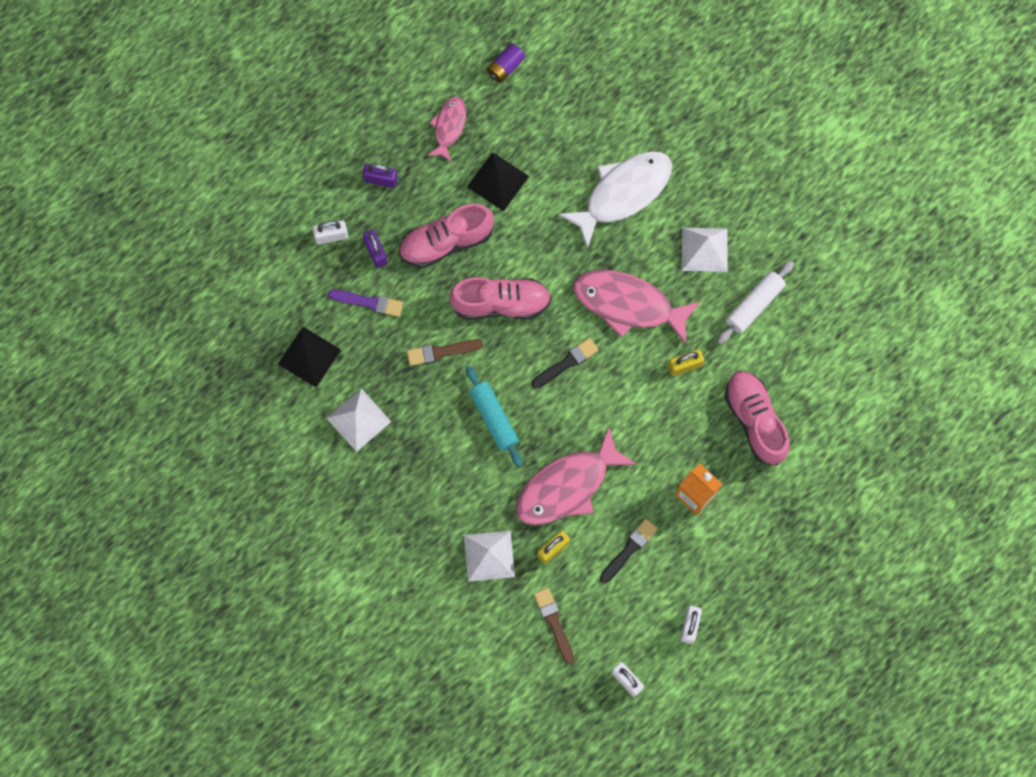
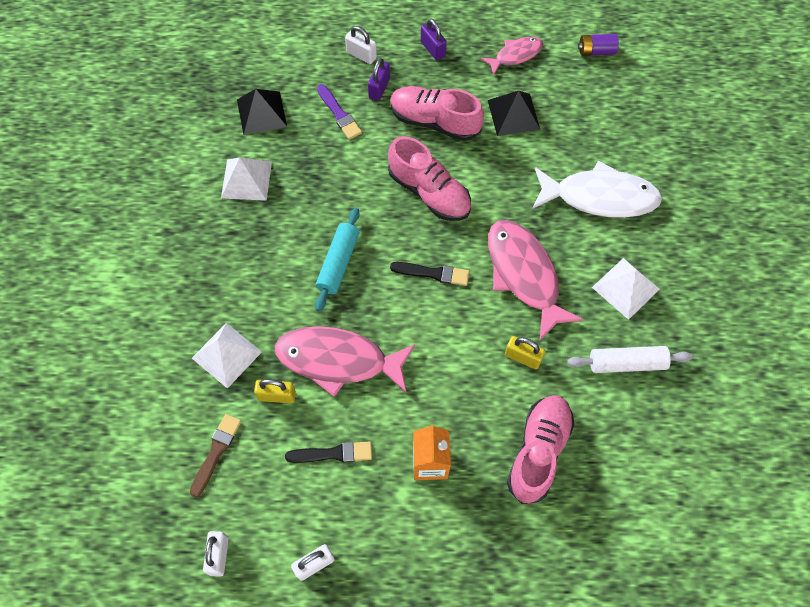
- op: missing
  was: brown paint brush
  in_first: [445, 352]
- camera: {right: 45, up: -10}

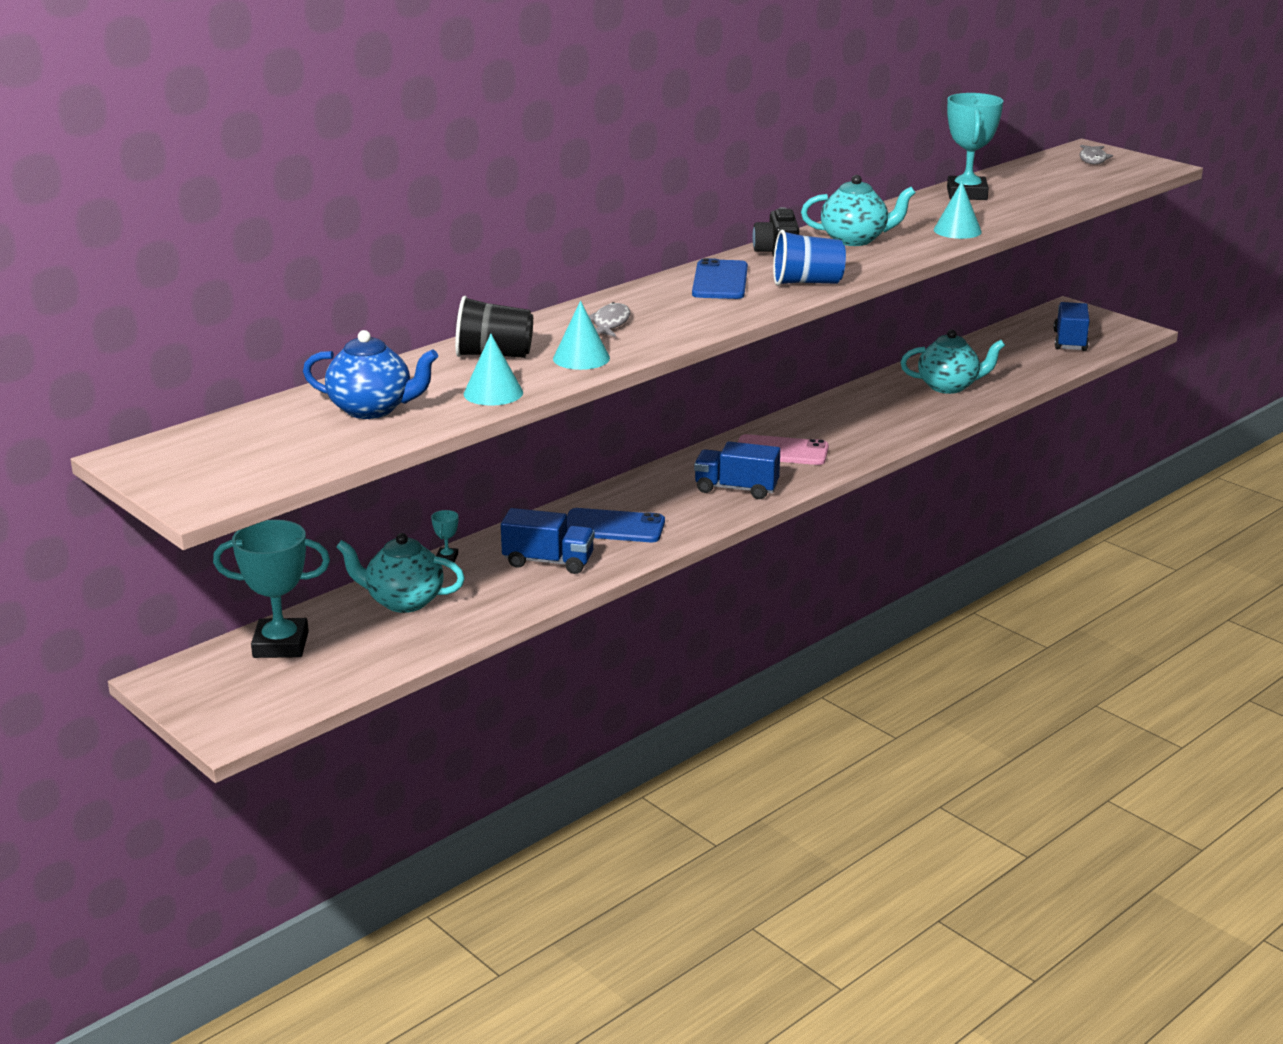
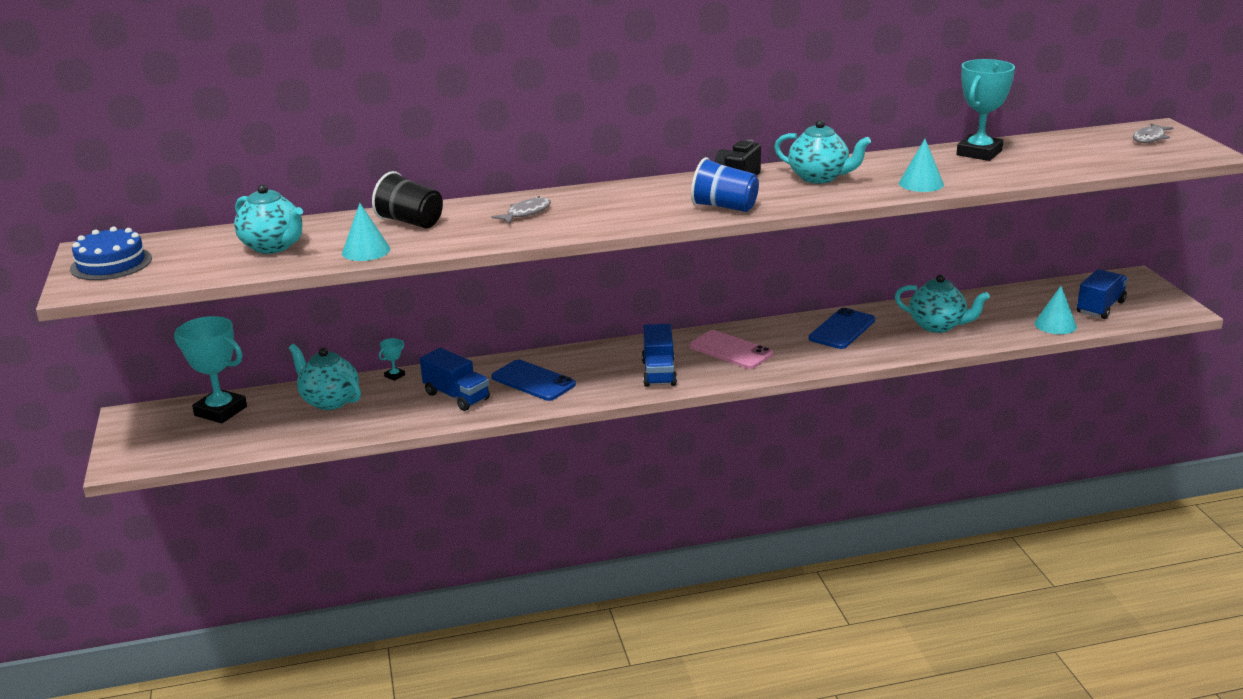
- op: relocated
  was: cobalt smartphone
  in_first: [720, 278]
  in_second: [842, 328]
- op: relocated
  was: teal cone shape
  in_first: [581, 335]
  in_second: [1056, 310]
- op: colour
  was: cobalt tea pot
  now: teal tea pot
  in_first: [370, 374]
  in_second: [268, 219]
- op: spun
  was: cobalt lorry
  in_first: [737, 470]
  in_second: [659, 355]
  clockwise: -135
- op: appeared
  now: cobalt gateau
  in_second: [111, 253]
- camera: {right: 30, up: 0}

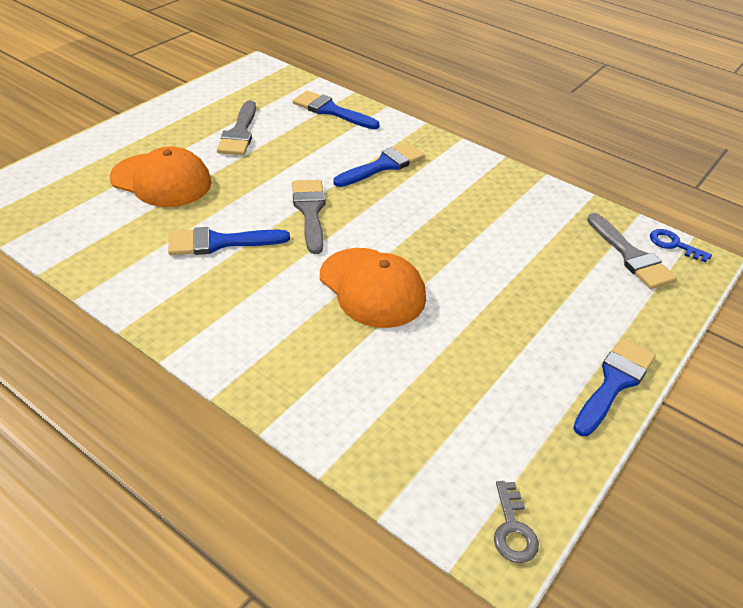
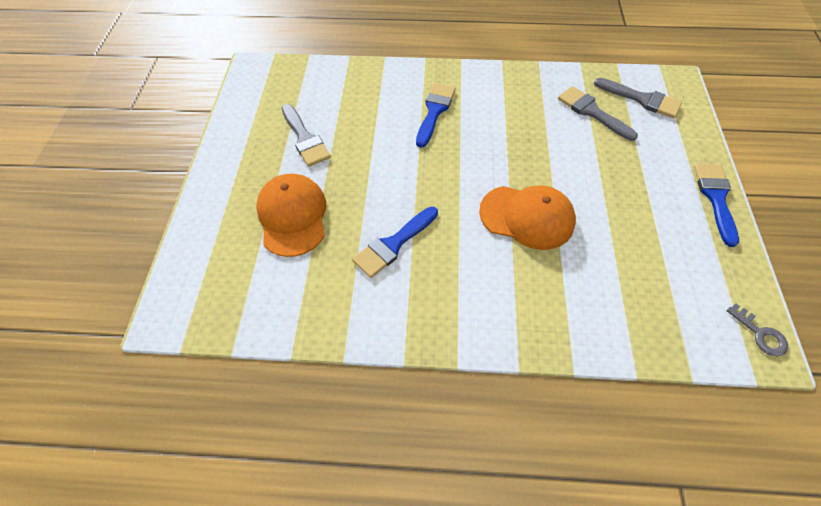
- op: missing
  was: cobalt paint brush
  in_first: [336, 110]
- op: spun
  was: orange-coloured peaked cap
  in_first: [160, 176]
  in_second: [291, 215]
  clockwise: -90
- op: relocated
  was: gray paint brush
  in_first: [309, 217]
  in_second: [598, 113]
- op: missing
  was: cobalt latchkey
  in_first: [681, 246]
- camera: {right: -30, up: 15}

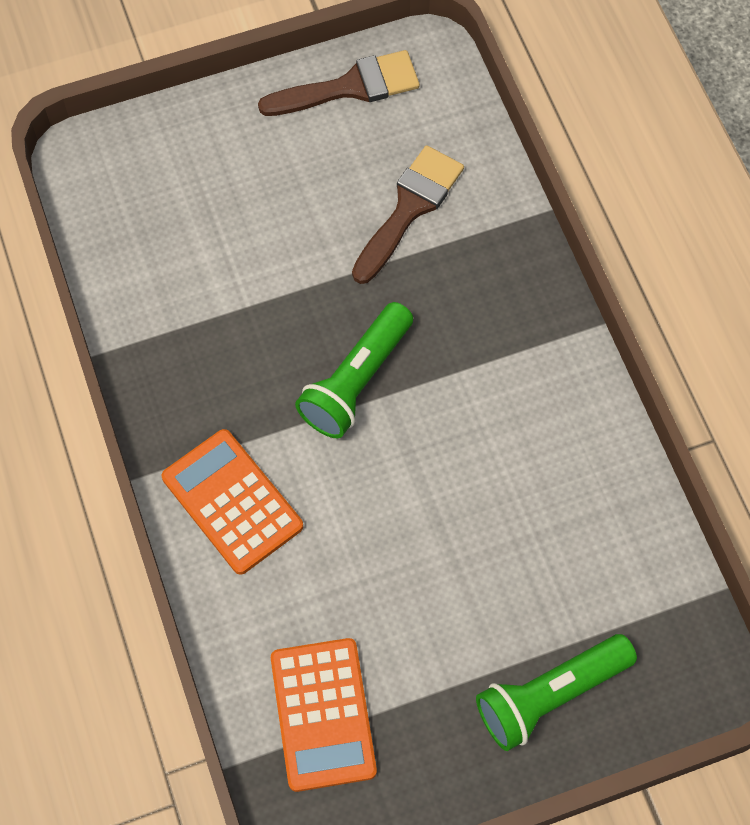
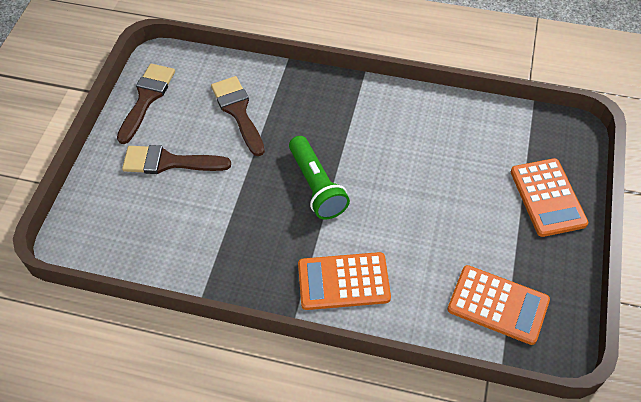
- op: exchanged
  was: leaf-green pocket torch
  now: orange-coloured calculator
  in_first: [556, 692]
  in_second: [549, 197]
- op: appeared
  now: brown paint brush
  in_second: [176, 159]
- camera: {right: -55, up: -10}

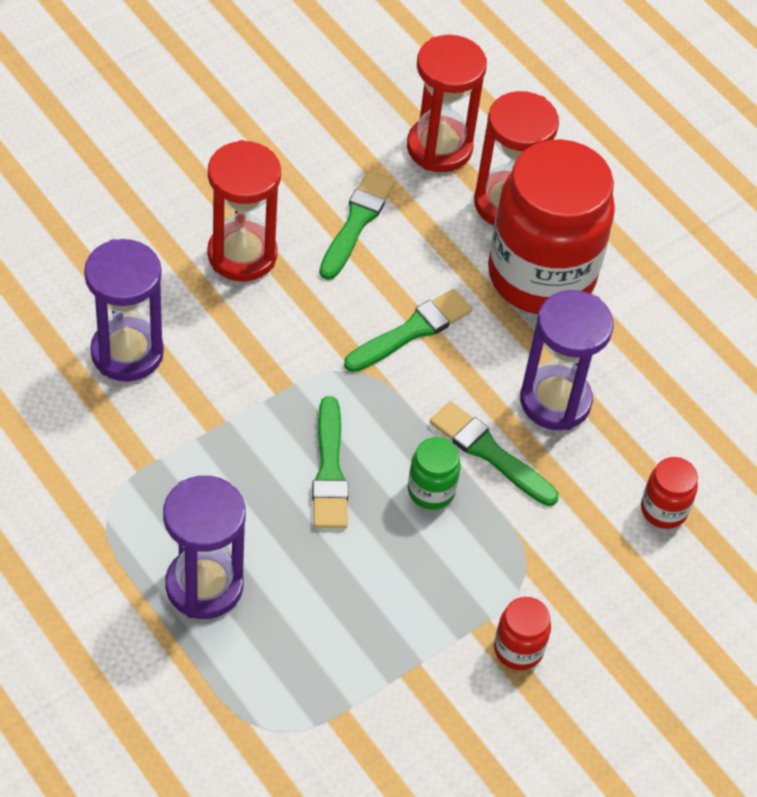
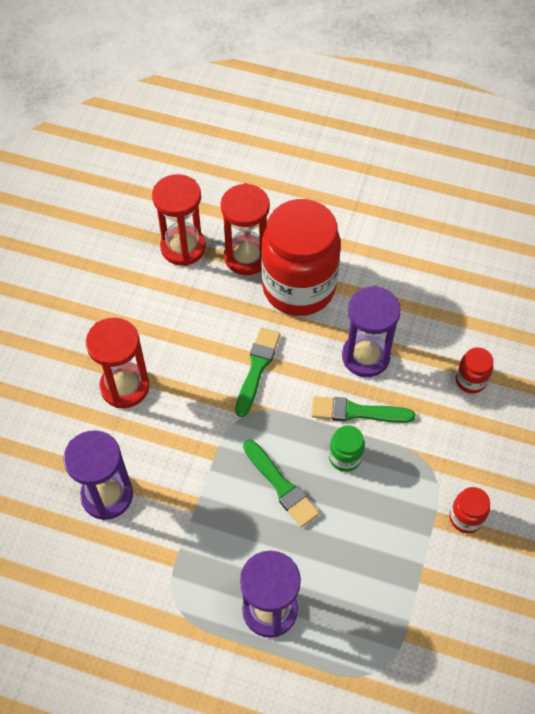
- op: missing
  was: leaf-green paint brush
  in_first: [357, 225]
- camera: {right: -30, up: 5}

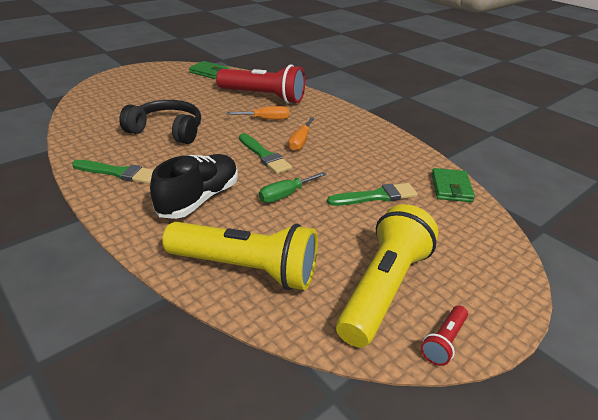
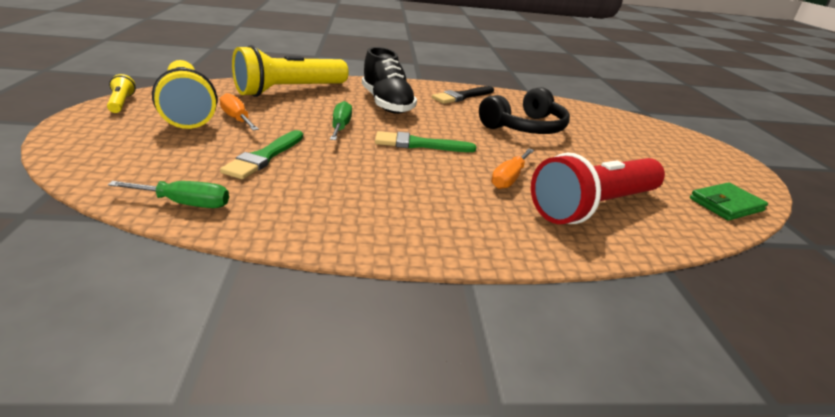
- op: relocated
  was: orange-coloured screwdriver
  in_first: [301, 134]
  in_second: [239, 112]
- op: colour
  was: leaf-green paint brush
  now: jet-black paint brush
  in_first: [112, 172]
  in_second: [463, 95]
- op: exchanged
  was: leaf-green billfold
  now: leaf-green screwdriver
  in_first: [453, 185]
  in_second: [168, 194]
- op: colour
  was: red pocket torch
  now: bright yellow pocket torch
  in_first: [444, 335]
  in_second: [121, 93]
- camera: {right: 125, up: -5}

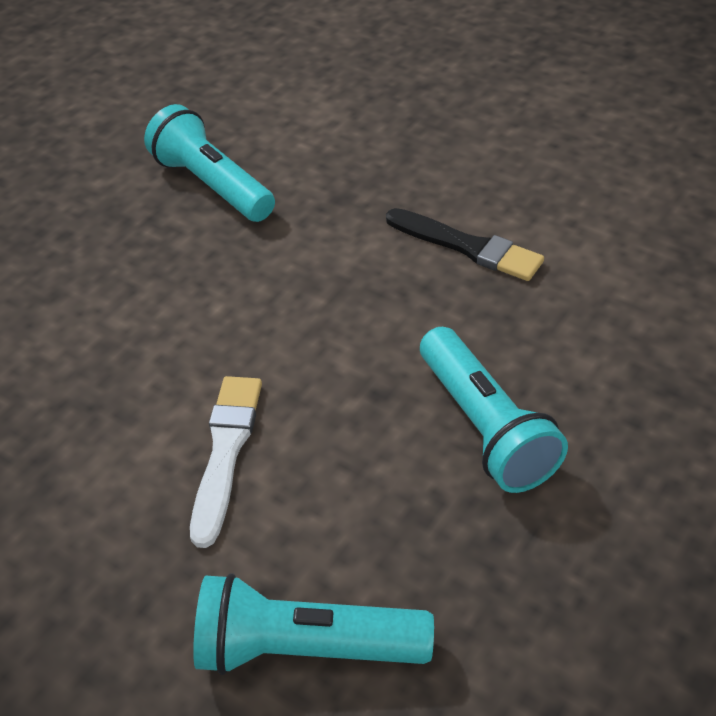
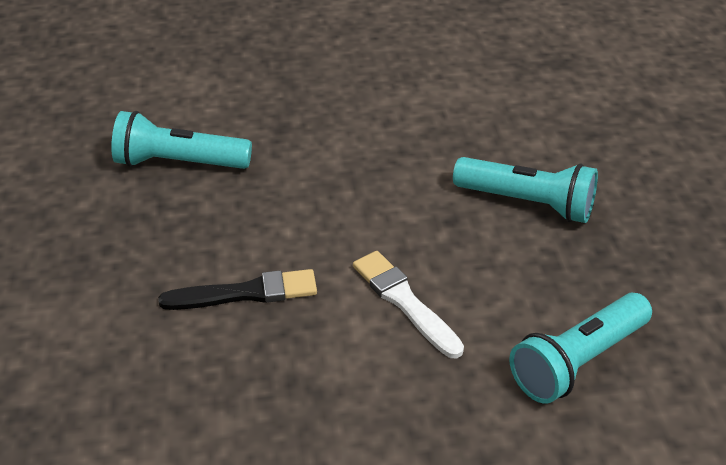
- op: relocated
  was: jet-black paint brush
  in_first: [465, 244]
  in_second: [237, 289]
- camera: {right: -45, up: -5}

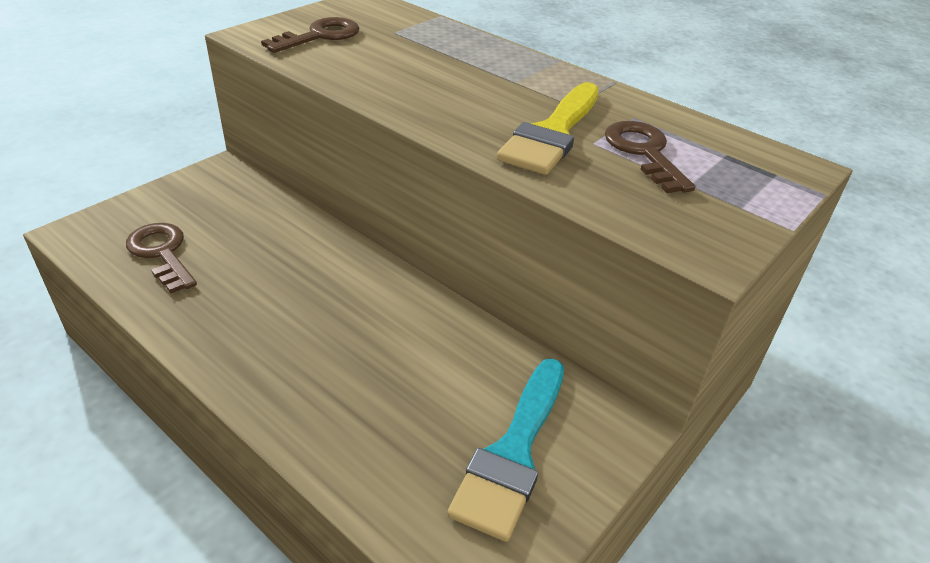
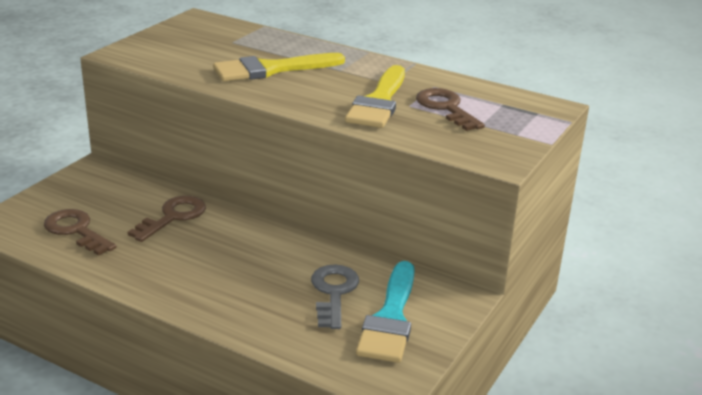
- op: relocated
  was: brown latchkey
  in_first: [310, 35]
  in_second: [166, 219]
- op: appeared
  now: bright yellow paint brush
  in_second: [279, 67]
- op: appeared
  now: gray latchkey
  in_second: [335, 297]
- camera: {right: -10, up: -10}

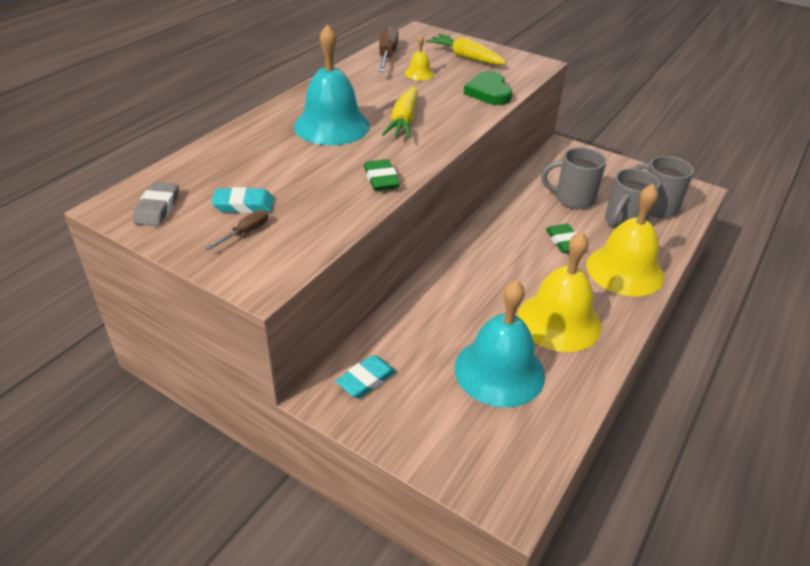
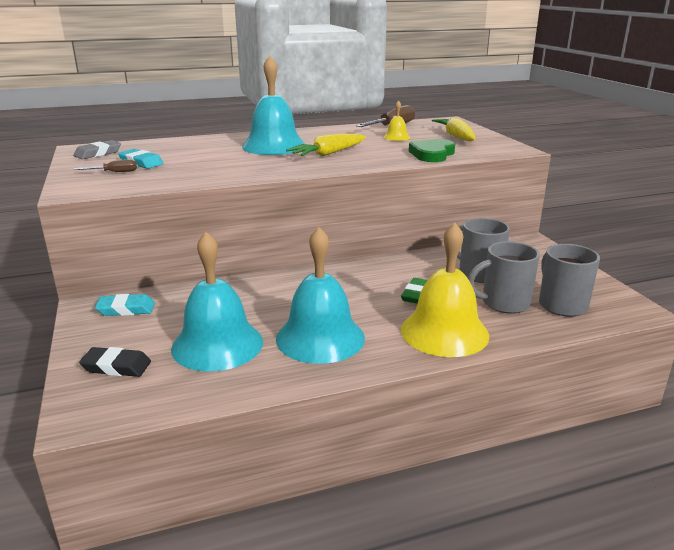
- op: missing
  was: leaf-green eraser
  in_first: [382, 175]
- op: colour
  was: bright yellow hand bell
  now: teal hand bell
  in_first: [559, 292]
  in_second: [320, 295]
- op: appeared
  now: jet-black eraser
  in_second: [115, 362]
- camera: {right: 40, up: -15}

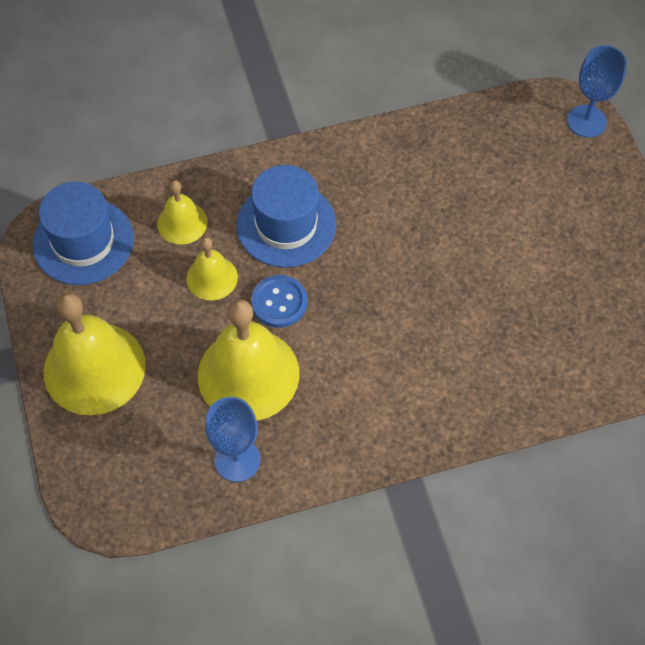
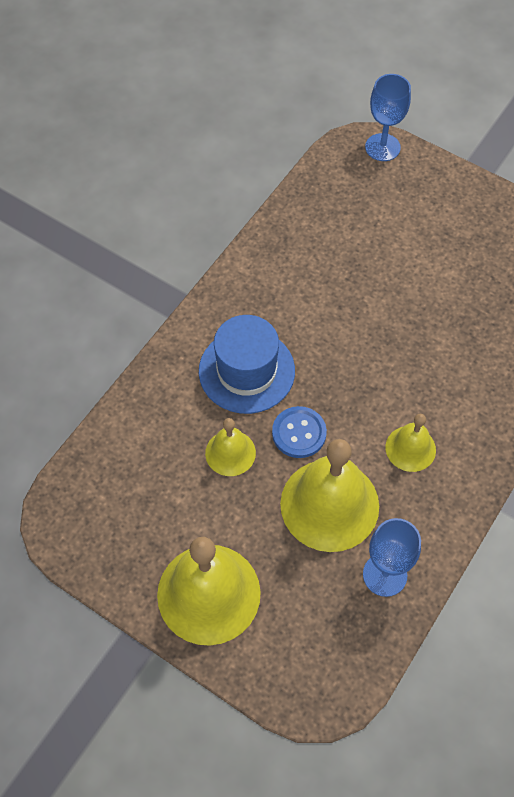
- op: relocated
  was: bright yellow hand bell
  in_first: [182, 212]
  in_second: [410, 443]
- op: missing
  was: cobalt tall hat
  in_first: [83, 233]
- camera: {right: -40, up: 0}

